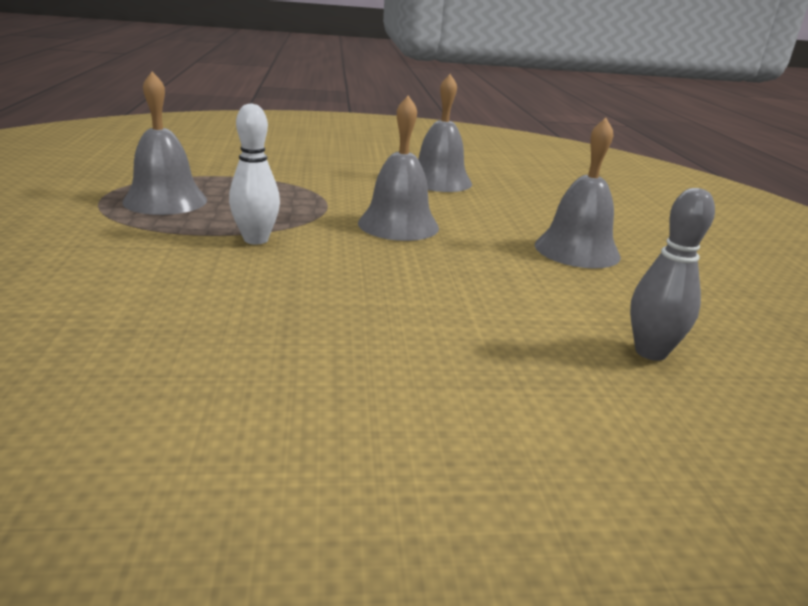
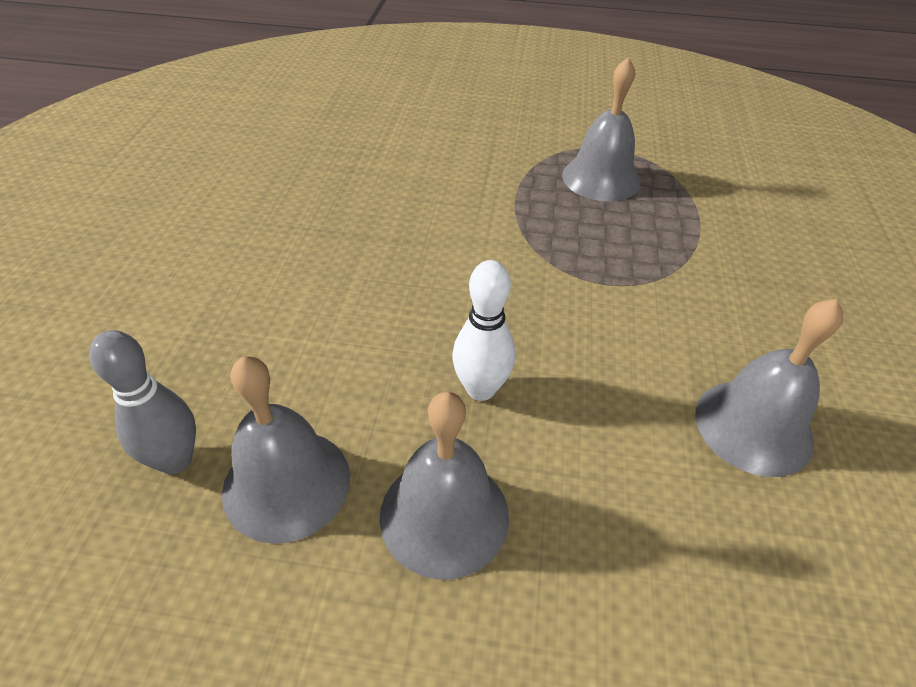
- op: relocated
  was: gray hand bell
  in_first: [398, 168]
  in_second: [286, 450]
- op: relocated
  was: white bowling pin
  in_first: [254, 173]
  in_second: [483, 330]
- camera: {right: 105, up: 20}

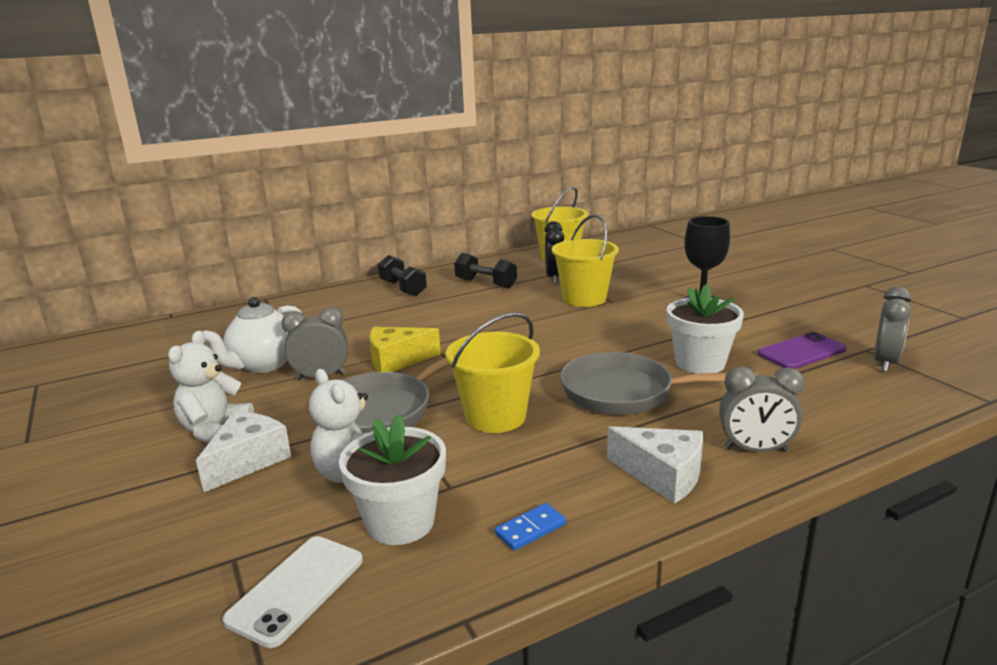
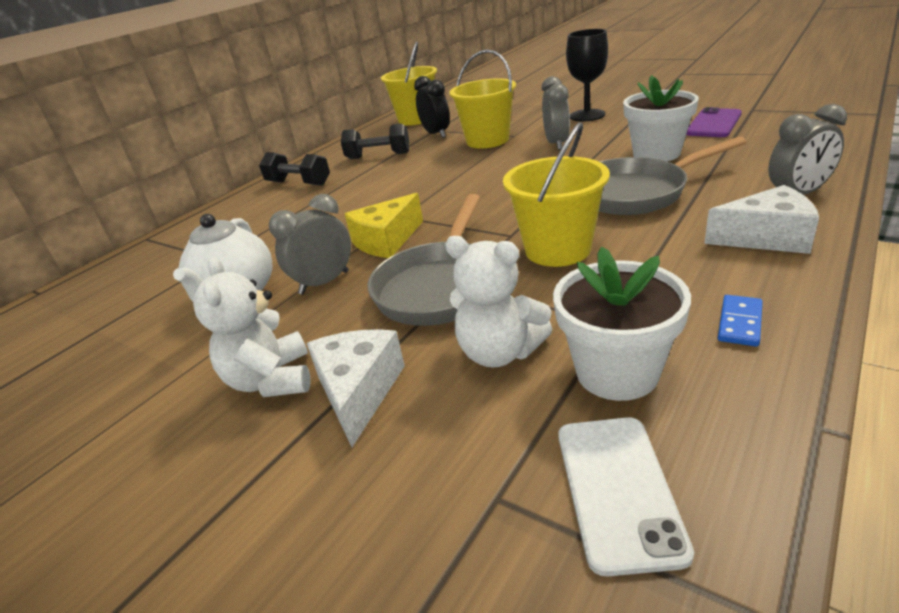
- op: relocated
  was: gray alarm clock
  in_first: [892, 329]
  in_second: [556, 113]
- camera: {right: -25, up: 10}

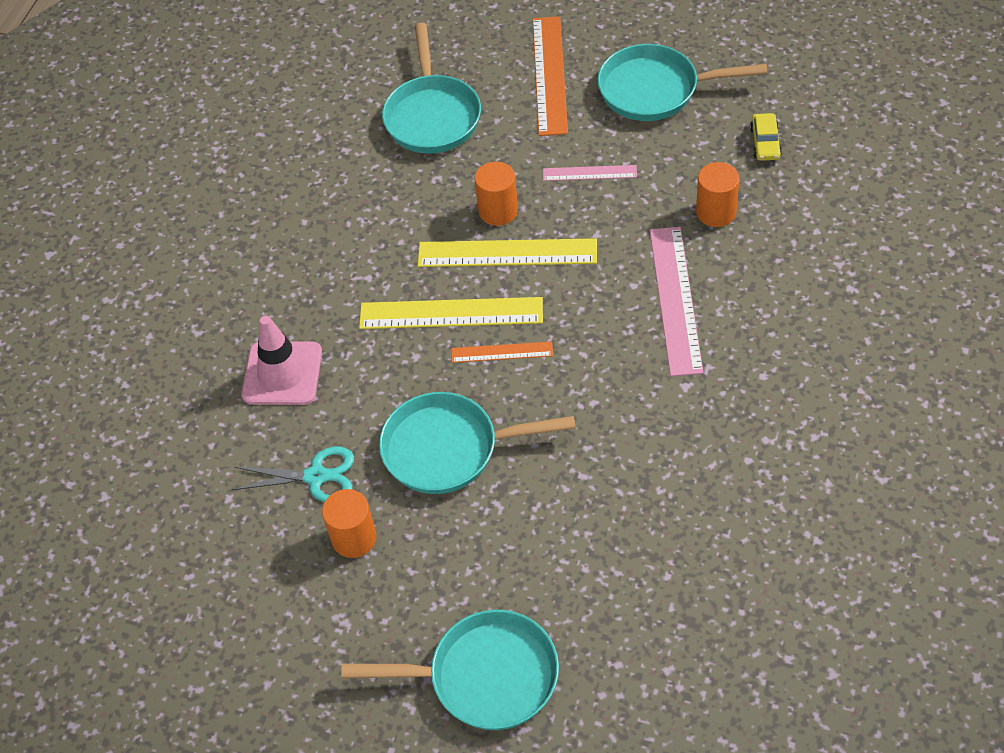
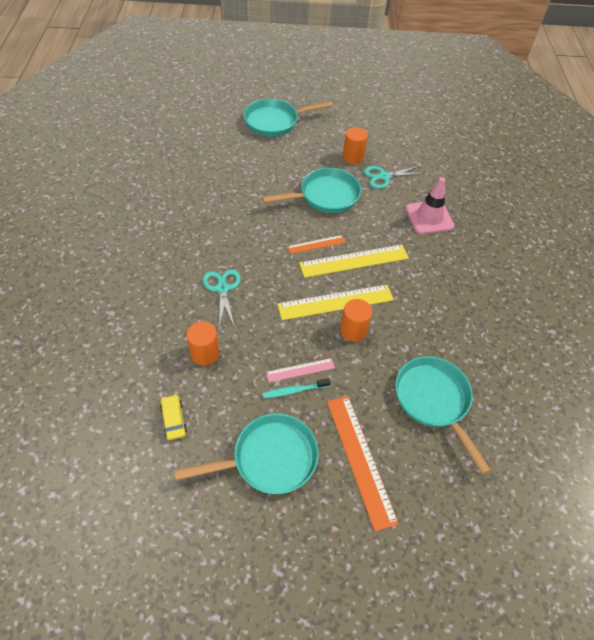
- op: exchanged
  was: rosy straightedge
  now: teal pair of scissors
  in_first: [677, 301]
  in_second: [222, 298]
- op: appeared
  now: teal dental brush
  in_second: [296, 388]
- camera: {right: 155, up: 0}

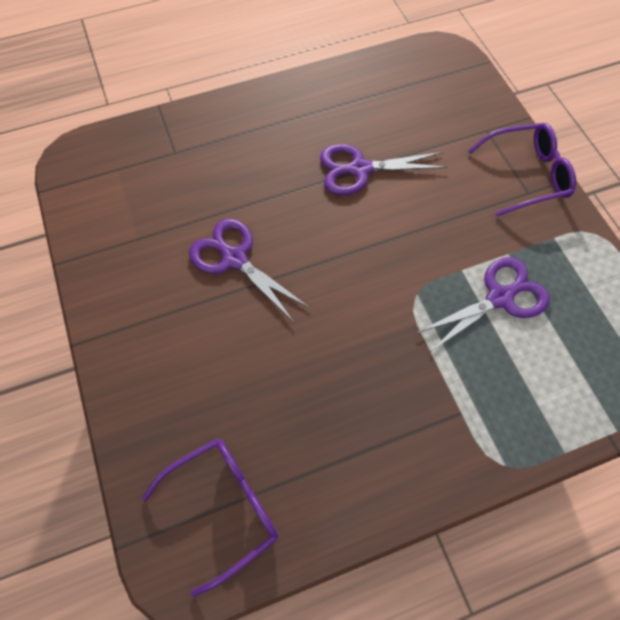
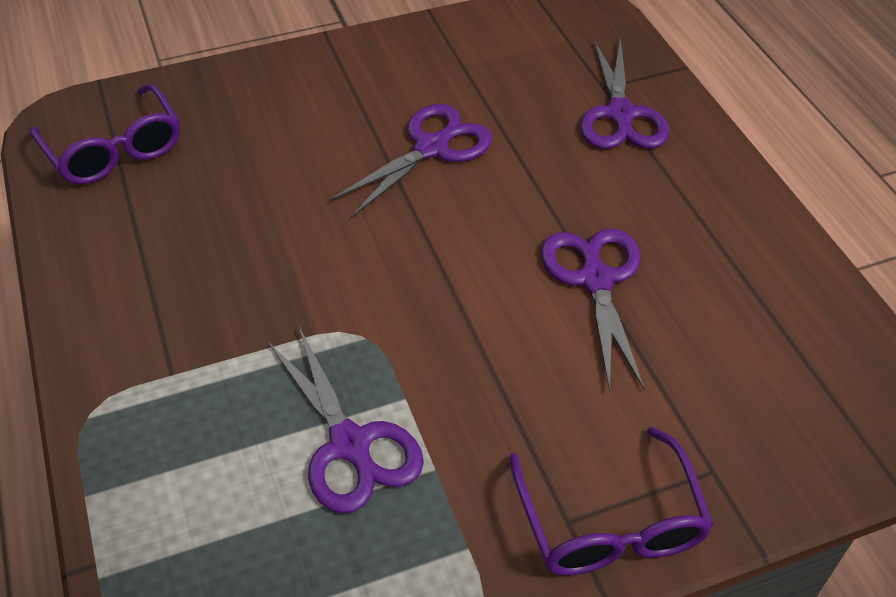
- op: appeared
  now: purple pair of scissors
  in_second: [624, 93]
- camera: {right: 90, up: -15}

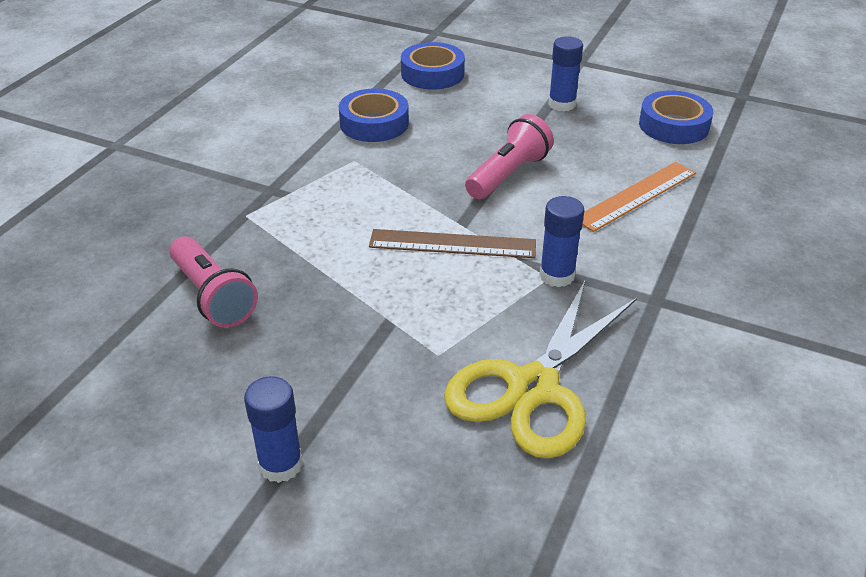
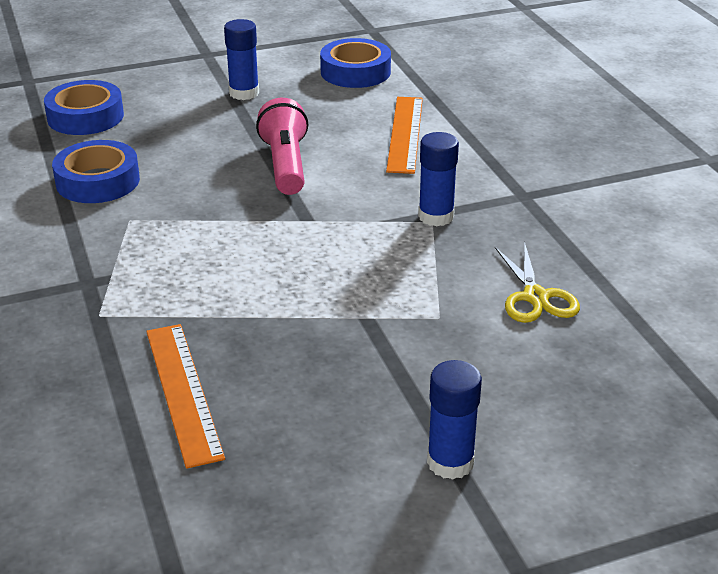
- op: missing
  was: brown straightedge
  in_first: [452, 243]
- op: exchanged
  was: rosy pocket torch
  now: orange-coloured straightedge
  in_first: [213, 282]
  in_second: [185, 396]
- op: size
  was: bright yellow pair of scissors
  in_first: [540, 369]
  in_second: [537, 283]
  ratio: 0.53
- camera: {right: -45, up: -5}

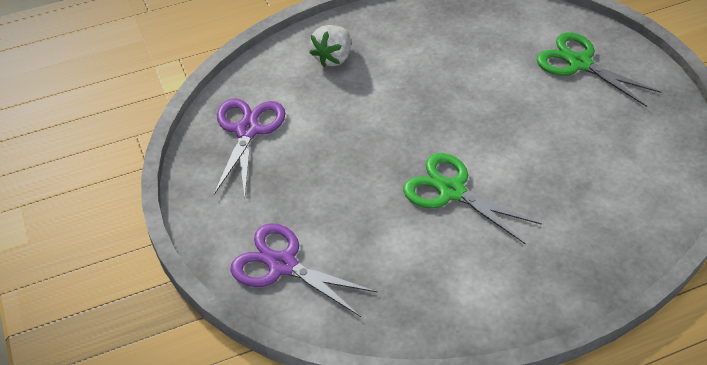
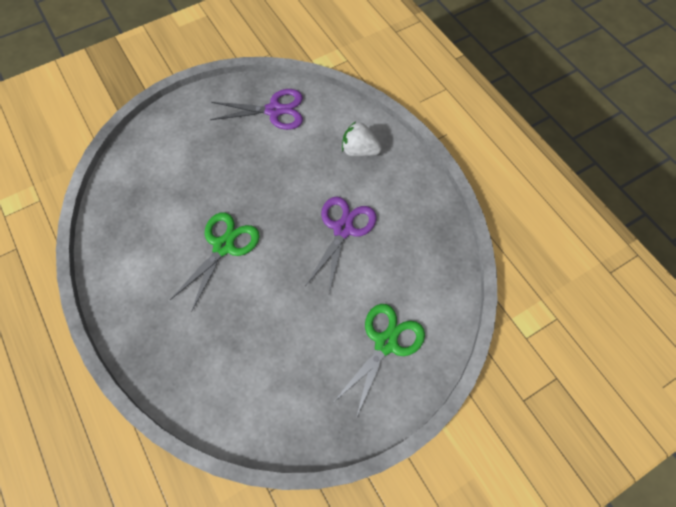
- op: relocated
  was: purple pair of scissors
  in_first: [304, 270]
  in_second: [340, 244]
- camera: {right: 80, up: 15}

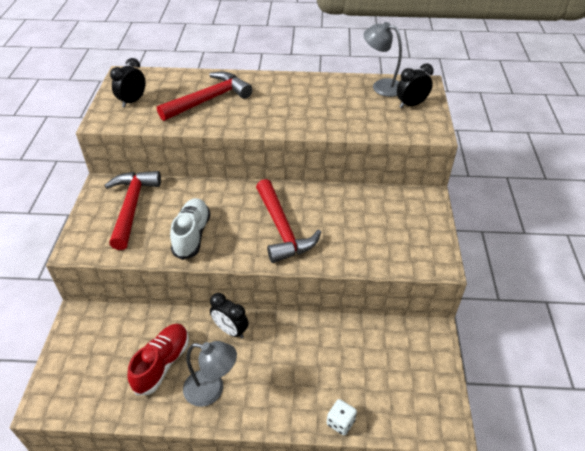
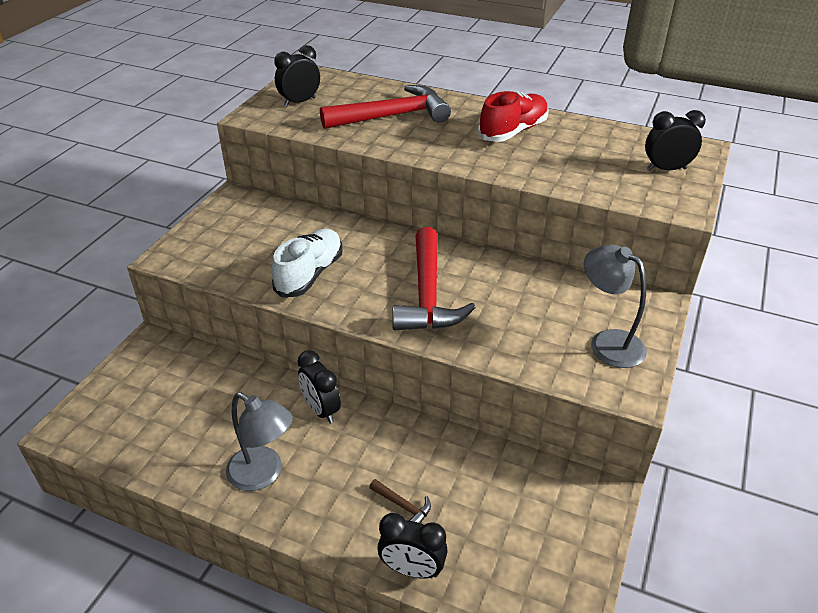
- op: relocated
  was: gray desk lamp
  in_first: [383, 59]
  in_second: [615, 306]
- op: missing
  was: red carpenter's hammer
  in_first: [132, 210]
- op: relocated
  was: red shoe
  in_first: [158, 360]
  in_second: [513, 116]
- op: exchanged
  was: white die
  now: jet-black alarm clock
  in_first: [342, 417]
  in_second: [412, 545]
- op: appeared
  now: brown carpenter's hammer
  in_second: [400, 501]
- camera: {right: 20, up: -5}

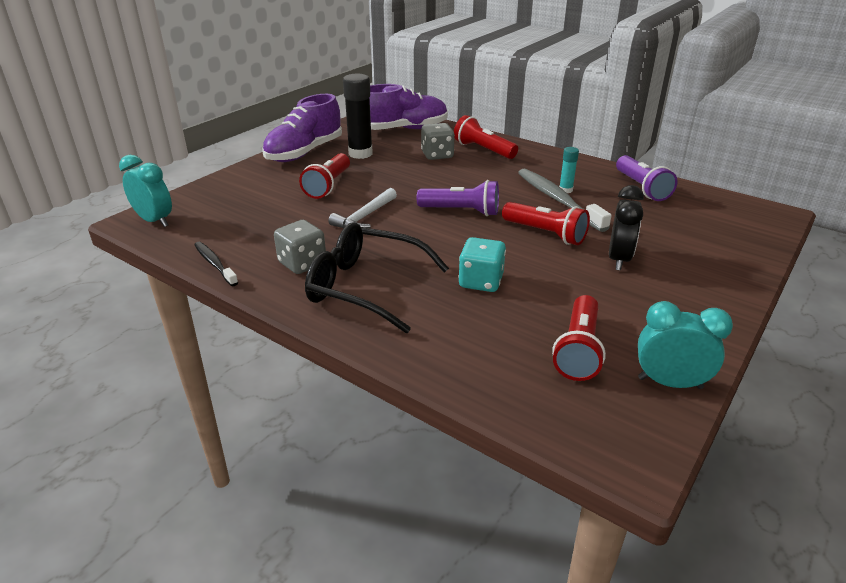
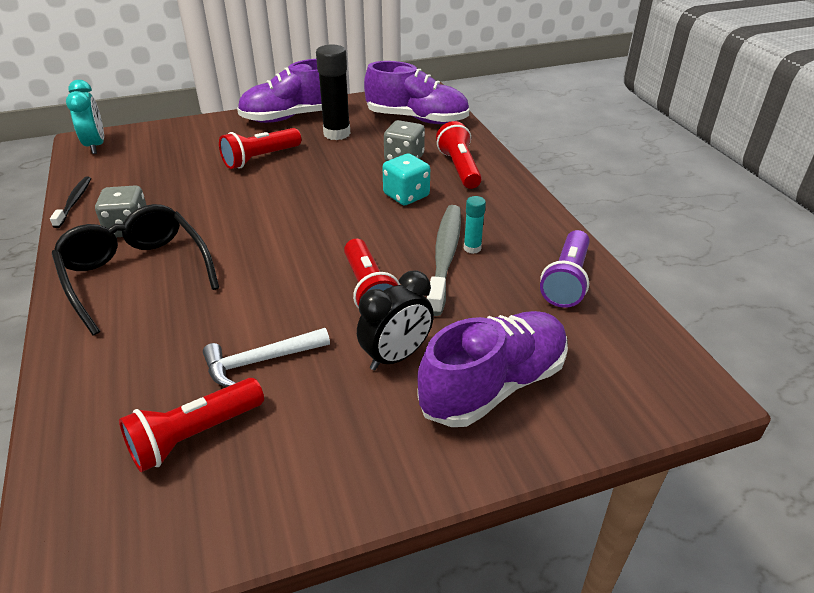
- op: missing
  was: purple pocket torch
  in_first: [458, 198]
- op: relocated
  was: white carpenter's hammer
  in_first: [362, 208]
  in_second: [266, 357]
- op: relocated
  was: teal die
  in_first: [482, 264]
  in_second: [406, 179]
- op: missing
  was: teal alarm clock
  in_first: [685, 345]
- op: appeared
  now: purple shoe
  in_second: [492, 369]
- camera: {right: 35, up: 5}

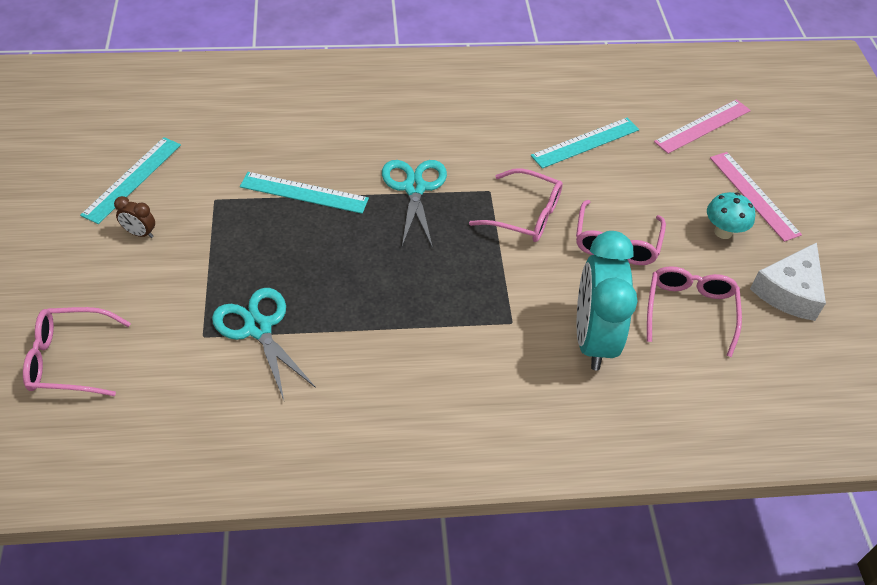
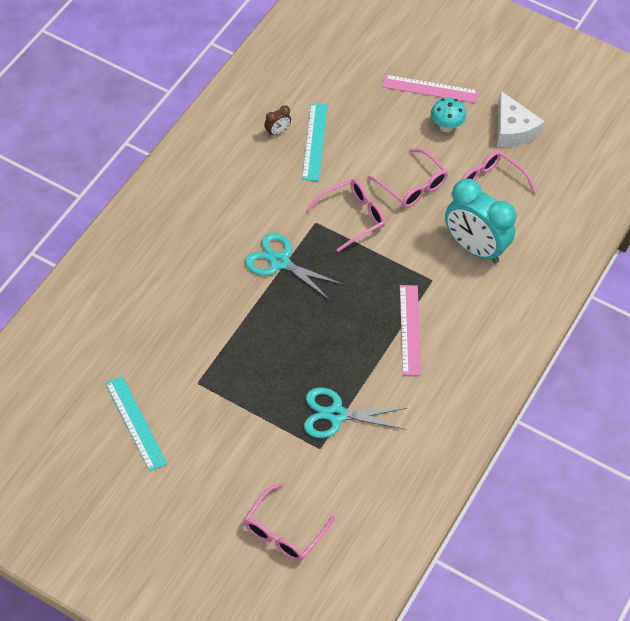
- op: relocated
  was: rosy straightedge
  in_first: [702, 126]
  in_second: [410, 330]
- op: missing
  was: teal straightedge
  in_first: [304, 193]
- op: relocated
  was: brown alarm clock
  in_first: [134, 217]
  in_second: [277, 121]
- camera: {right: -55, up: 5}

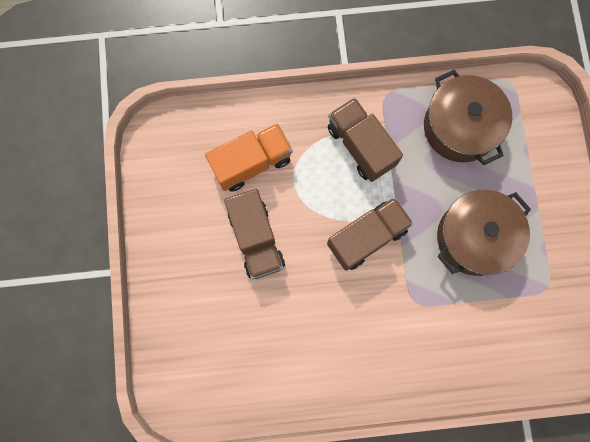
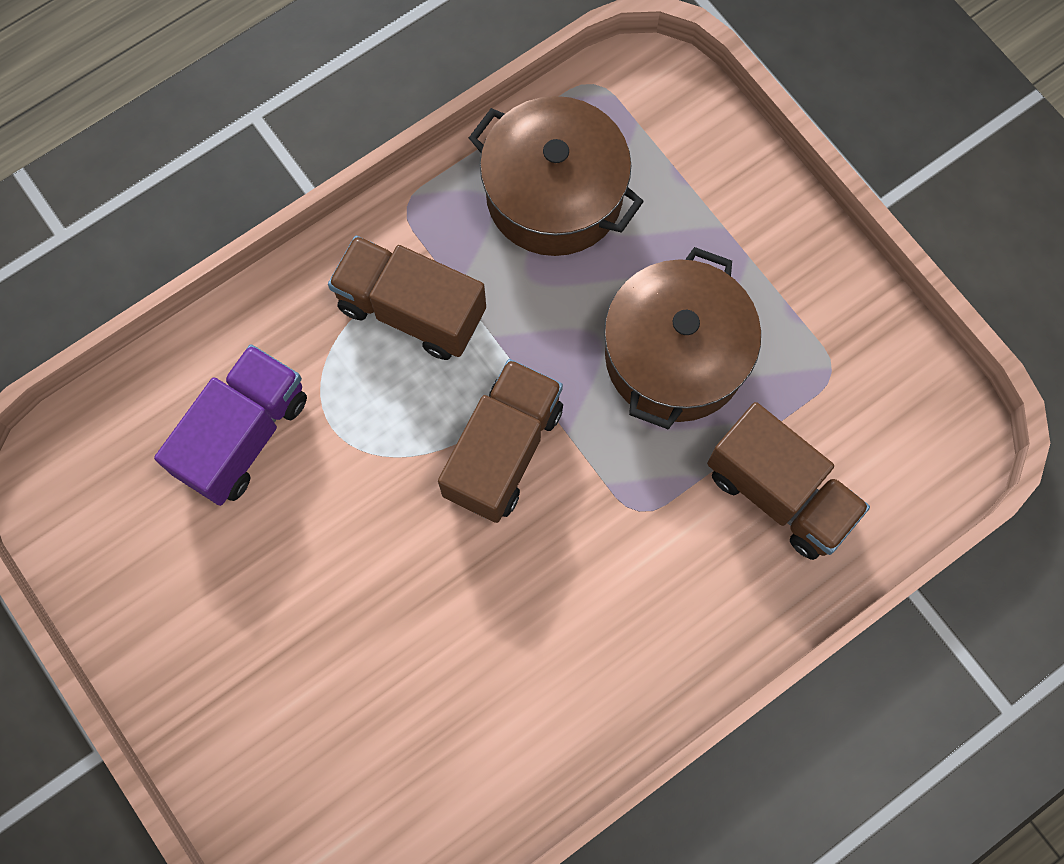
- op: colour
  was: orange-coloured lorry
  now: purple lorry
  in_first: [249, 157]
  in_second: [230, 425]
- op: relocated
  was: brown lorry
  in_first: [254, 234]
  in_second: [788, 481]
- camera: {right: -30, up: -5}

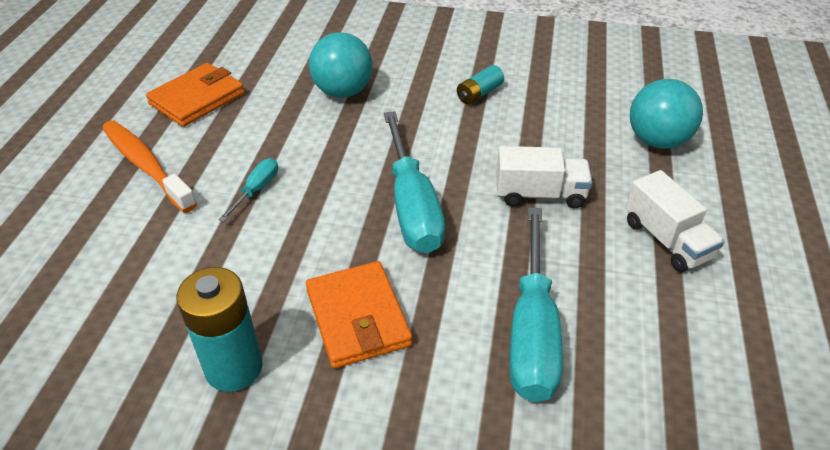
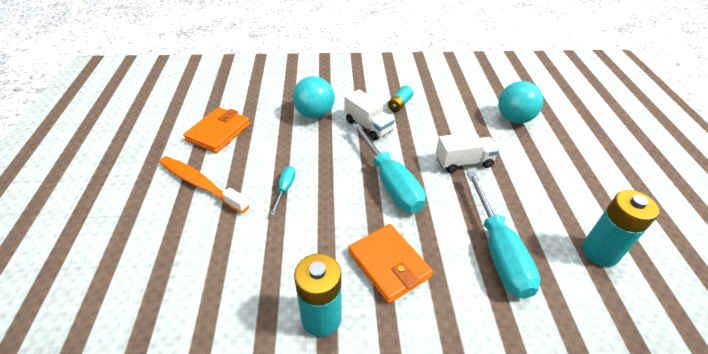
- op: relocated
  was: white lorry
  in_first: [675, 221]
  in_second: [369, 114]
- op: appeared
  now: teal battery
  in_second: [620, 228]
- camera: {right: -15, up: 0}

